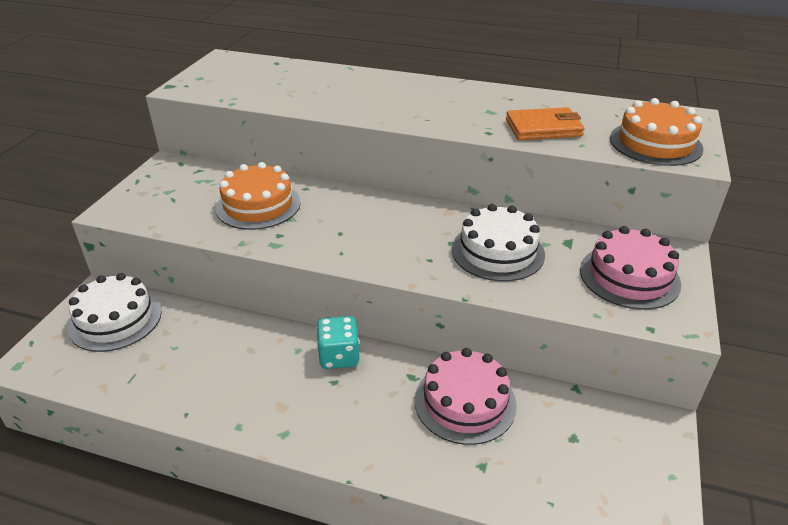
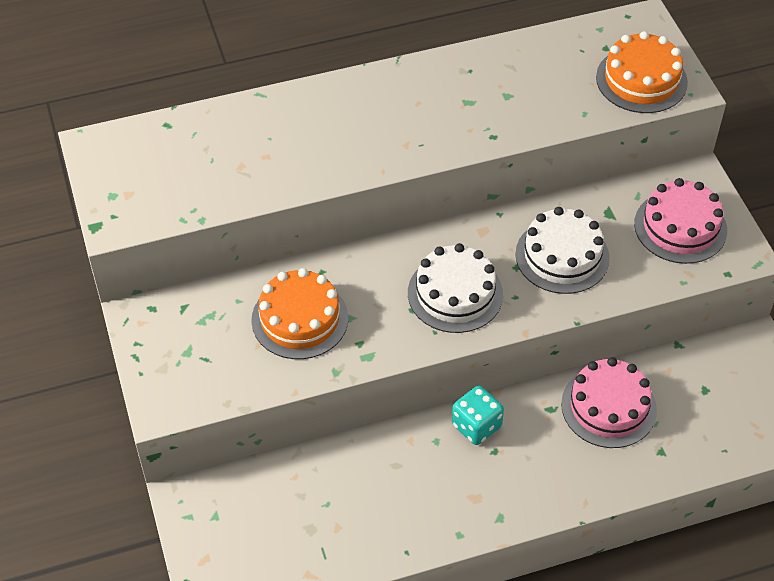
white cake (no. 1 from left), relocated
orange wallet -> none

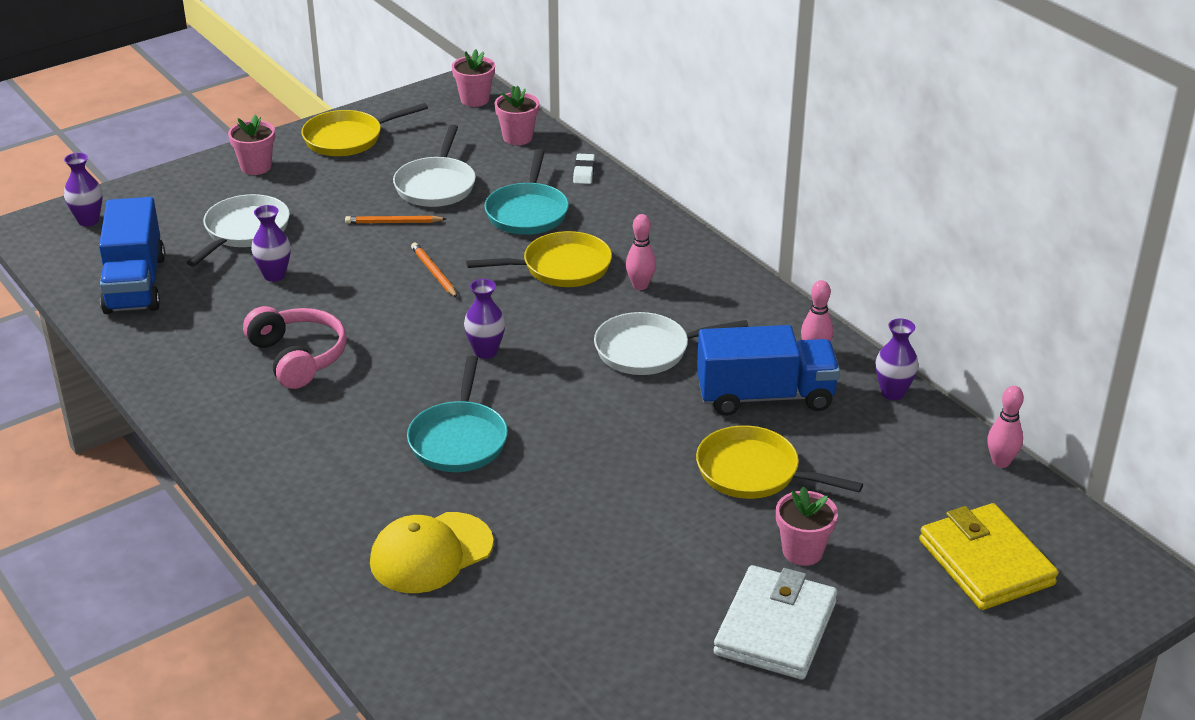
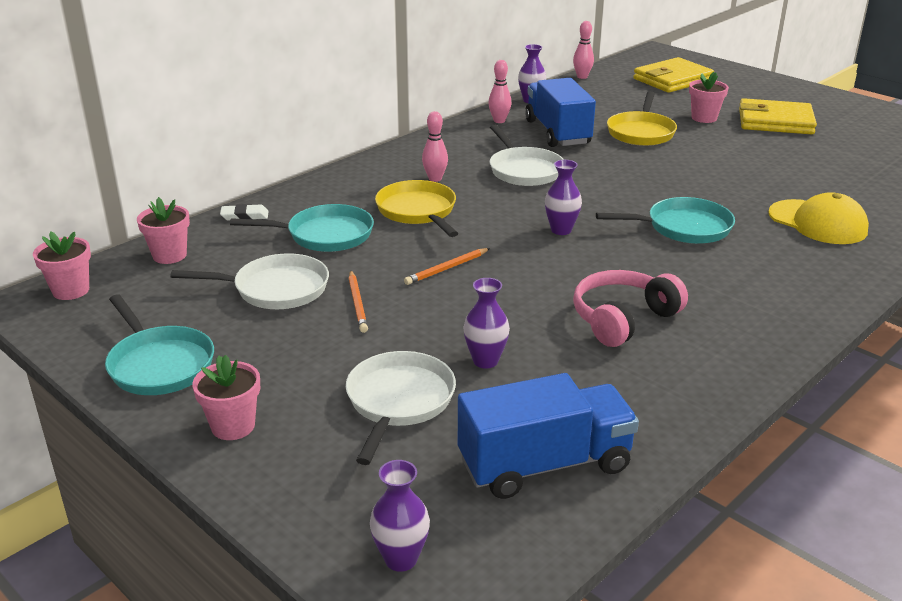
white pan (no. 1 from left in the first image) -> white pan (no. 2 from left), 90 degrees clockwise
yellow pan (no. 1 from left) -> turquoise pan (no. 1 from left)
white wallet -> yellow wallet (no. 2 from left)

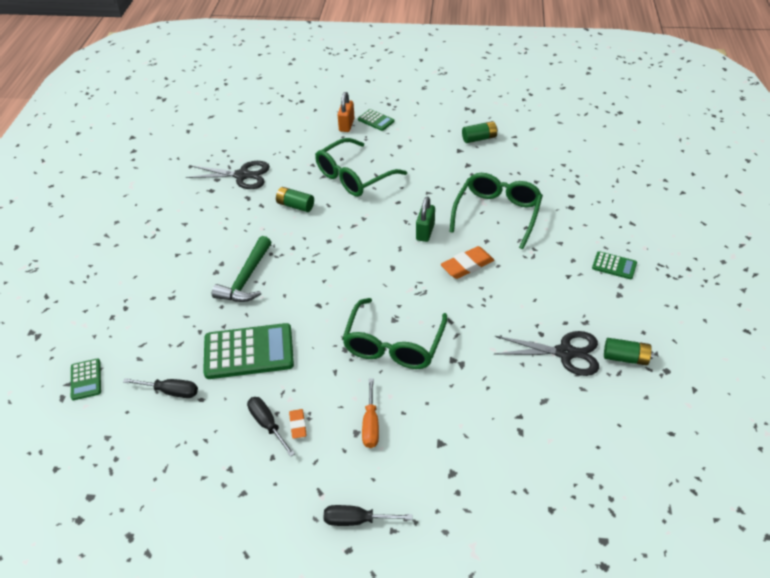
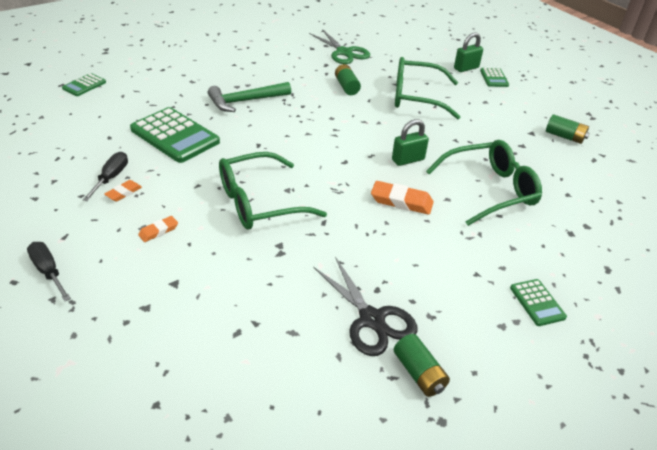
black screwdriver (no. 1 from left) -> none
black scissors (no. 1 from left) -> green scissors
orange padlock -> green padlock (no. 2 from left)
orange screwdriver -> orange eraser (no. 2 from left)

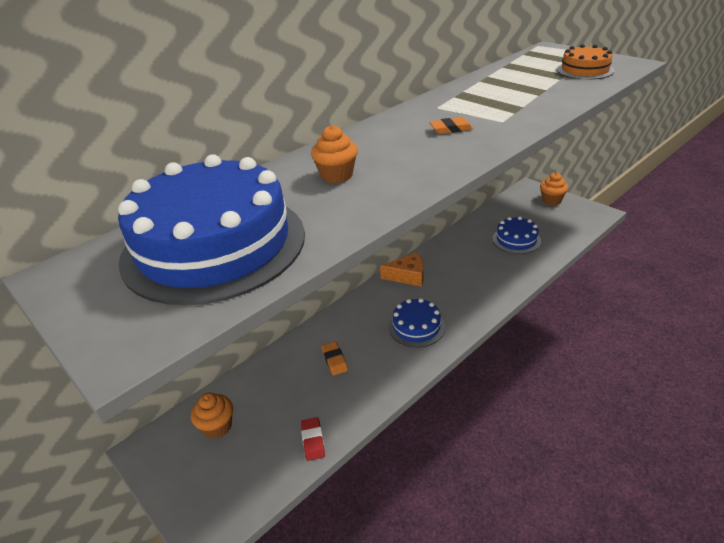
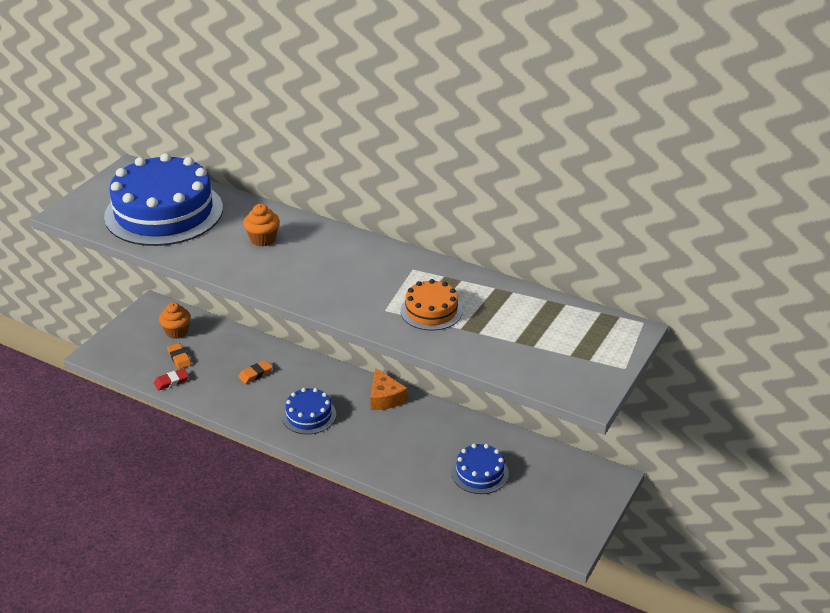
orange eraser (no. 2 from left in the first image) -> orange eraser (no. 1 from left), relocated
orange cupcake (no. 3 from left) -> none
orange cake, relocated

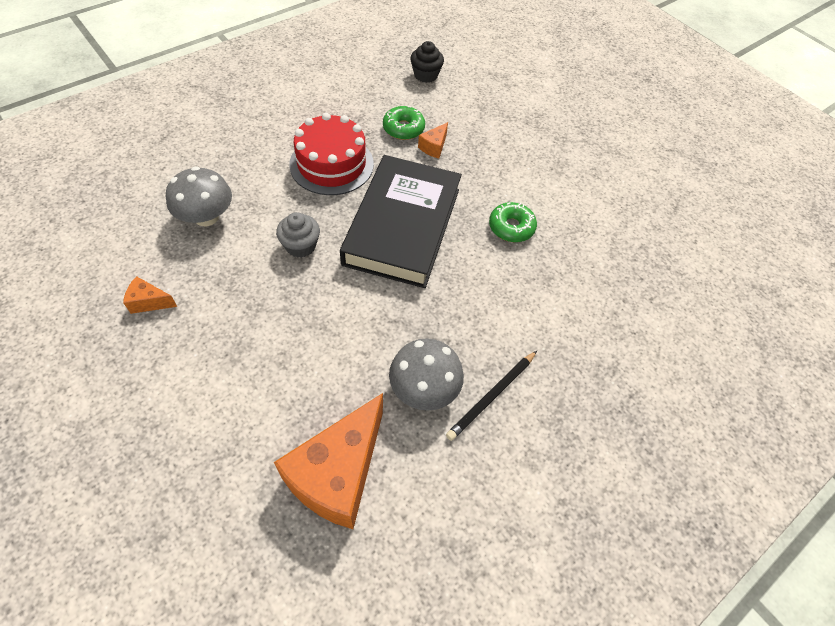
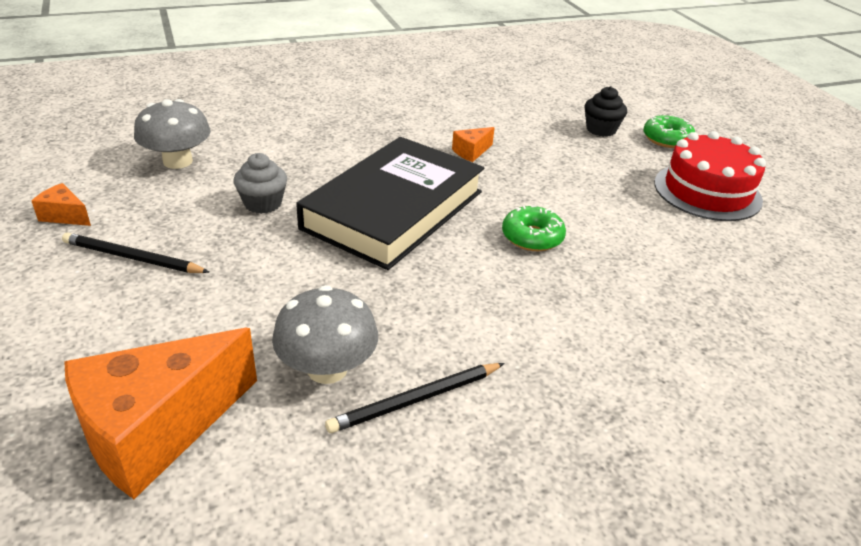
red cake, relocated
green donut (no. 1 from left in the first image) -> green donut (no. 2 from left), relocated
black cupcake, relocated
none -> black pencil (no. 1 from left)

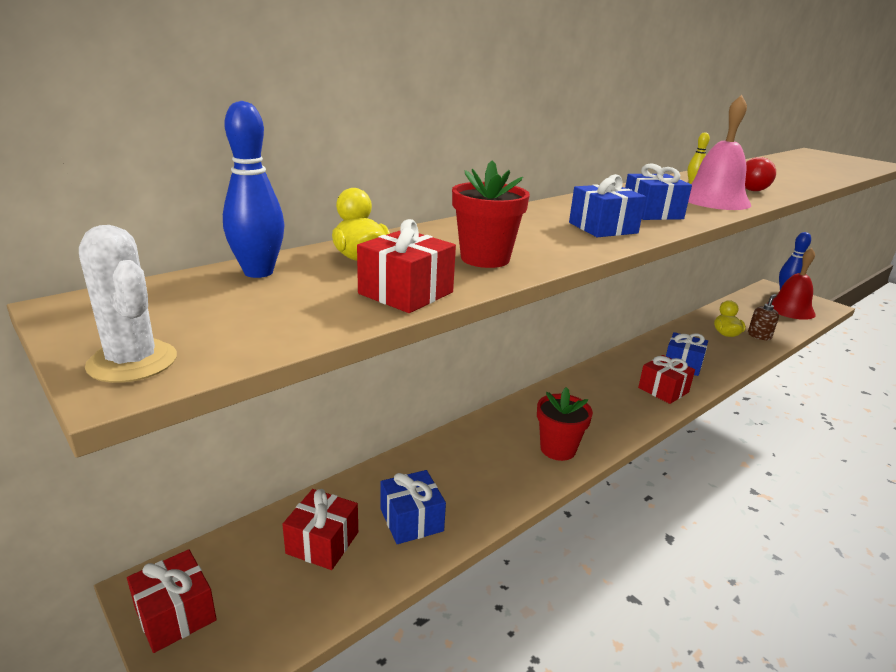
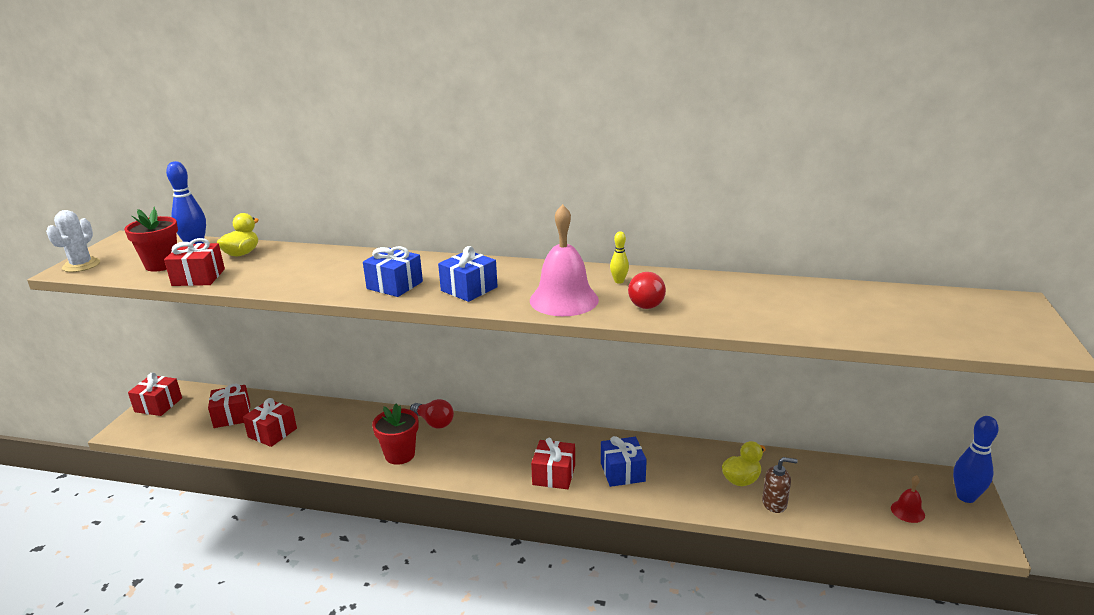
blue gift (no. 1 from left) -> red gift (no. 4 from left)
red flower pot (no. 1 from left), relocated
red bell, x0.48
none -> red light bulb (no. 1 from left)

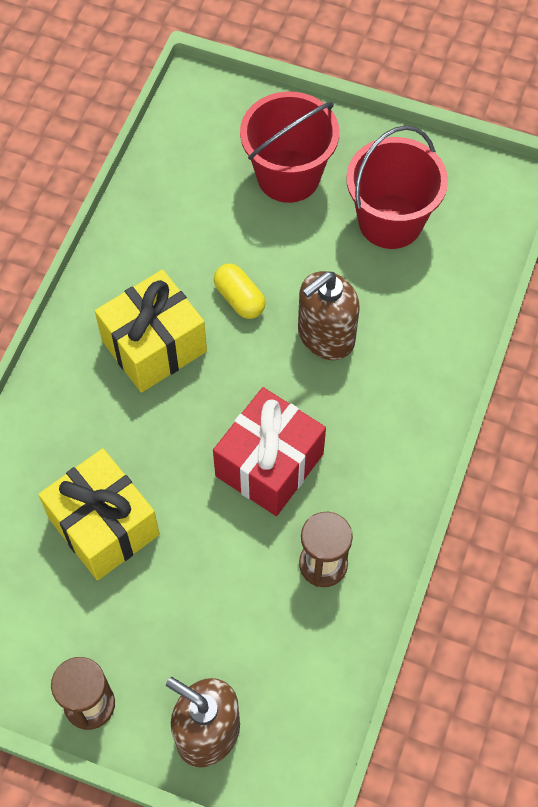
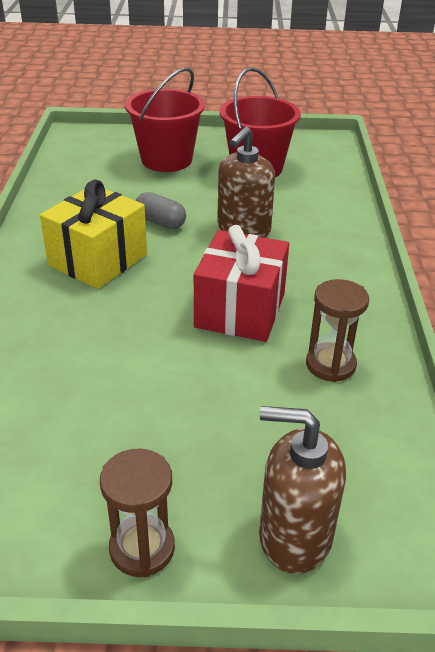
yellow gift (no. 1 from left) -> none
yellow capsule -> grey capsule

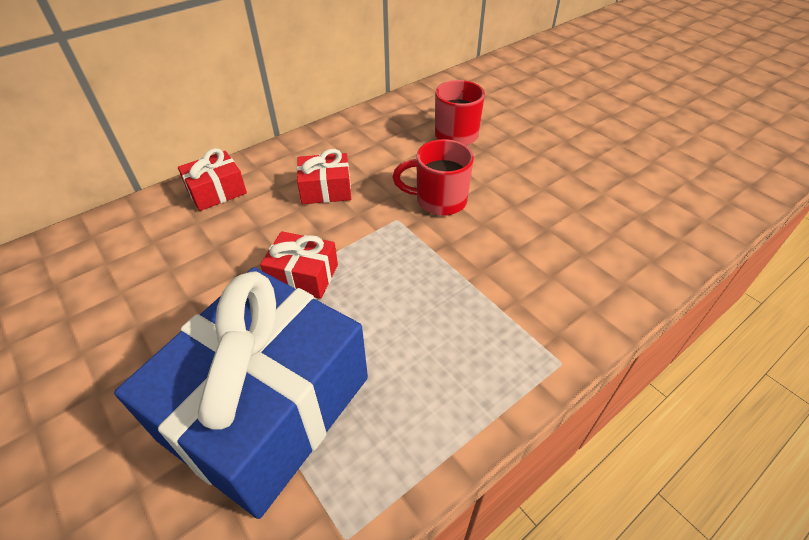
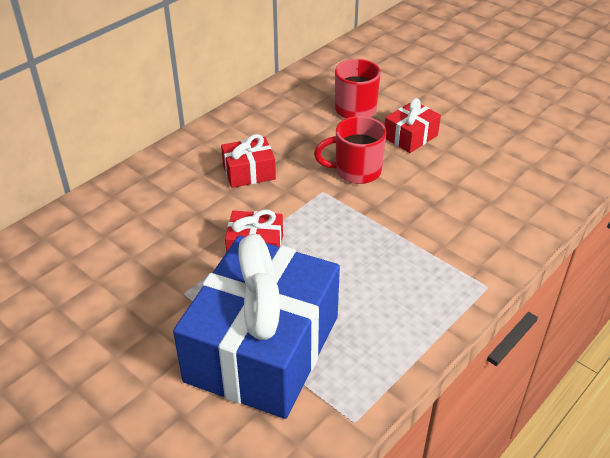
red gift (no. 1 from left in the first image) -> red gift (no. 3 from left), relocated

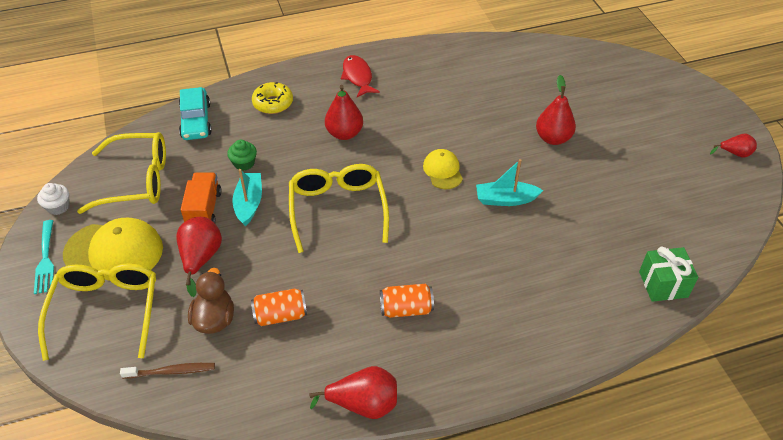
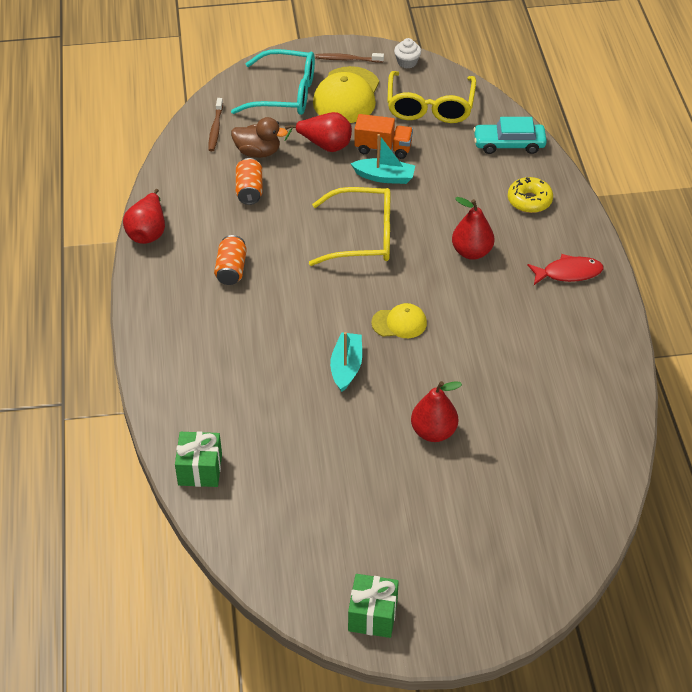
turquoise fork -> brown toothbrush (no. 2 from left)
yellow glasses (no. 1 from left) -> turquoise glasses
green cupcake -> none
red pear (no. 5 from left) -> green gift (no. 2 from left)

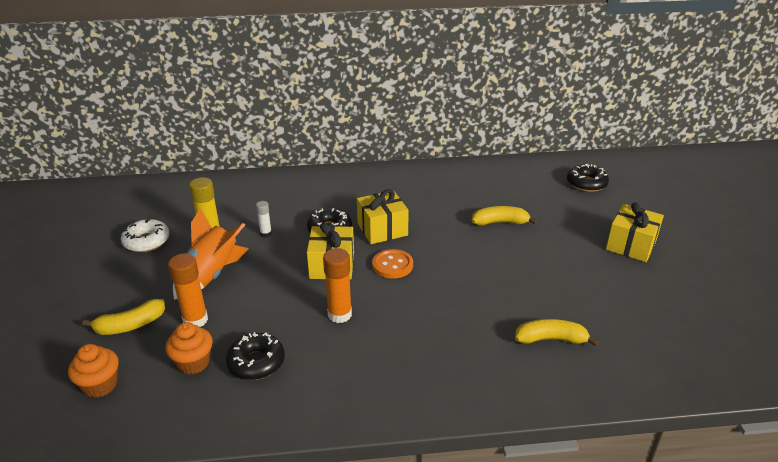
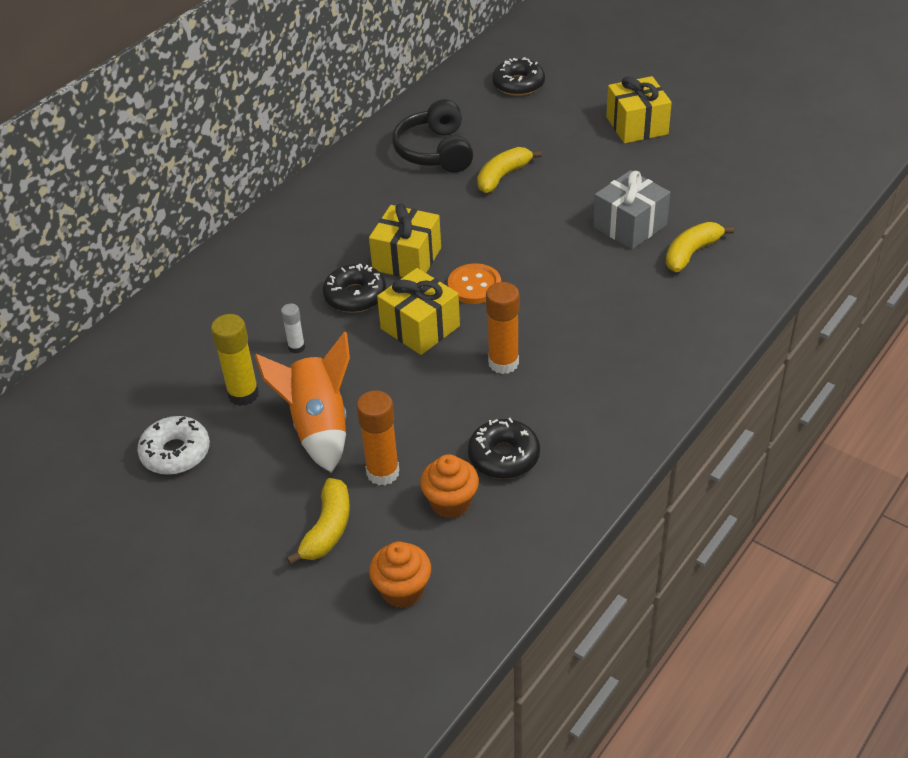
none -> black headphones
none -> grey gift

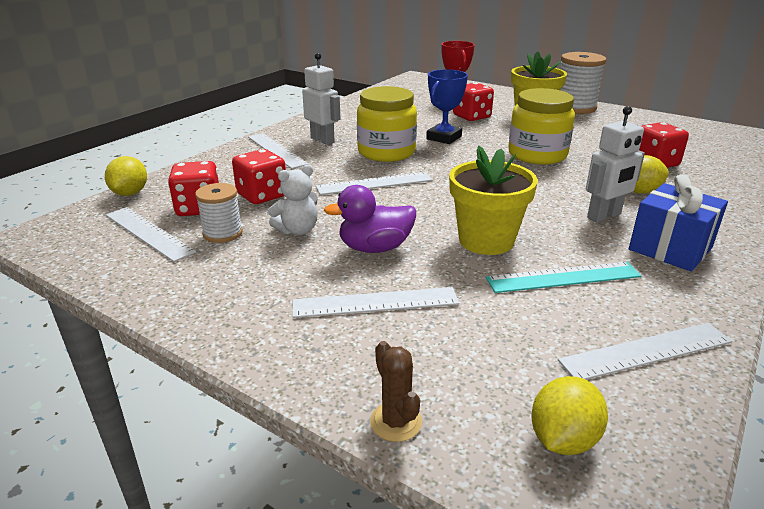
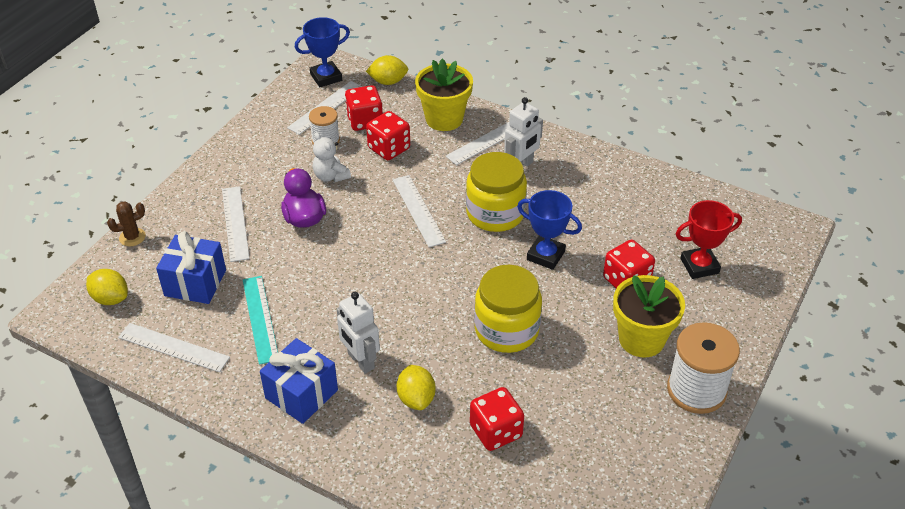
yellow flower pot (no. 1 from left), relocated
white ruler (no. 5 from left in the first image) -> white ruler (no. 1 from left), 45 degrees counterclockwise
none -> blue gift (no. 1 from left)
none -> blue trophy (no. 1 from left)

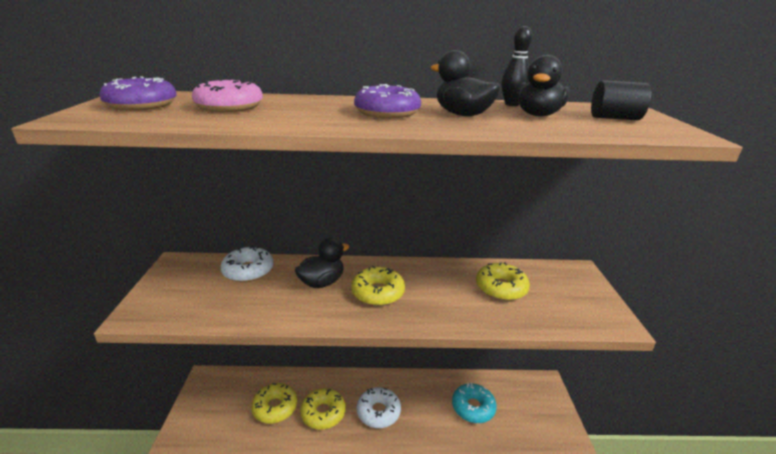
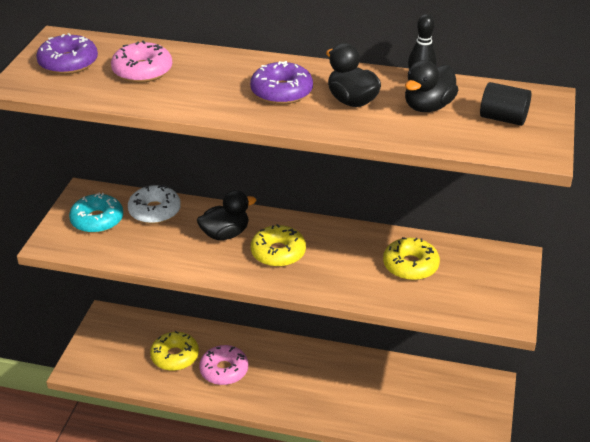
yellow donut (no. 2 from left) -> pink donut (no. 2 from left)
white donut (no. 2 from left) -> none
turquoise donut, relocated

